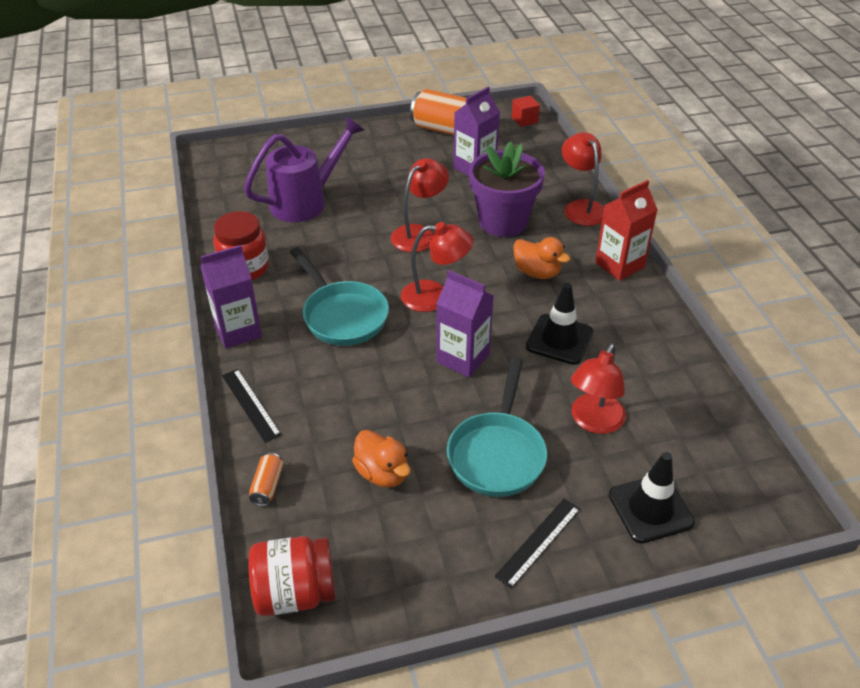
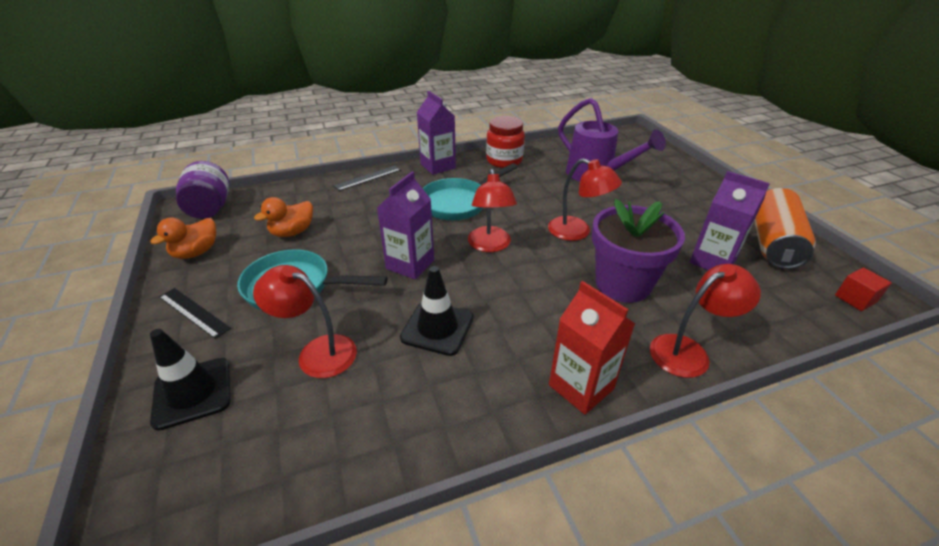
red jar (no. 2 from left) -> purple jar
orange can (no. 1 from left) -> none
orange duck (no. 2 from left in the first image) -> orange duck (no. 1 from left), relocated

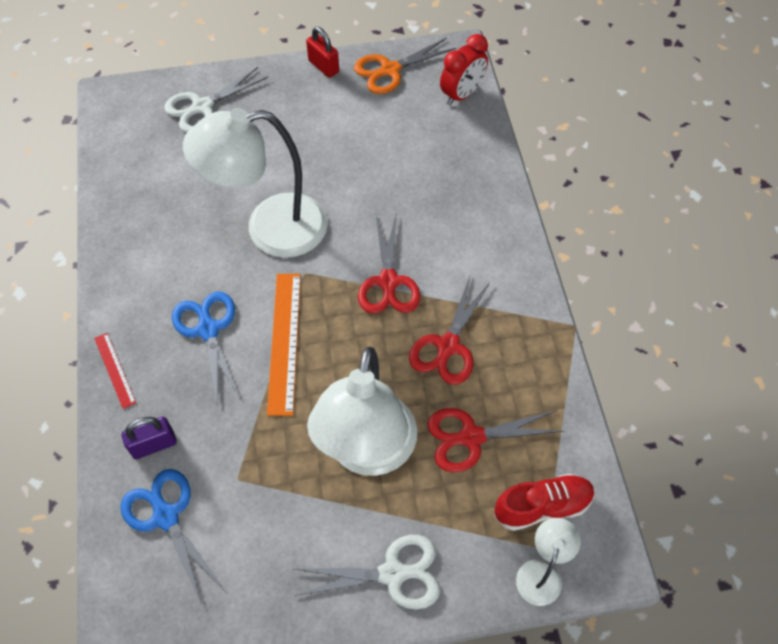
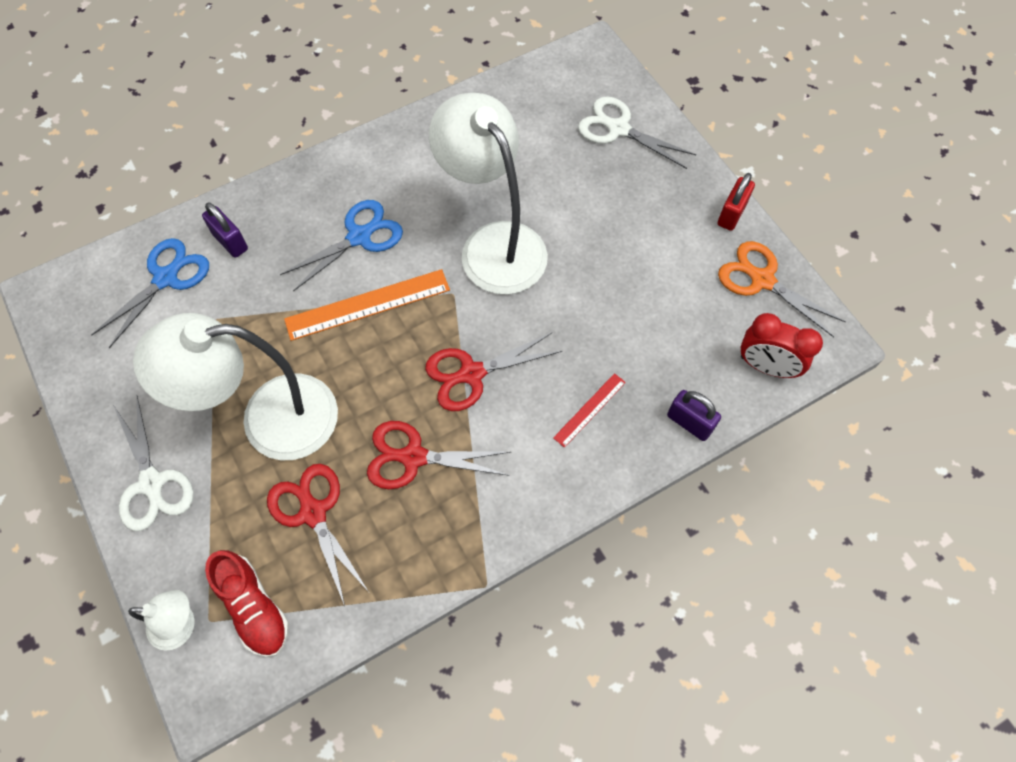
red ruler, relocated
none -> purple padlock (no. 2 from left)

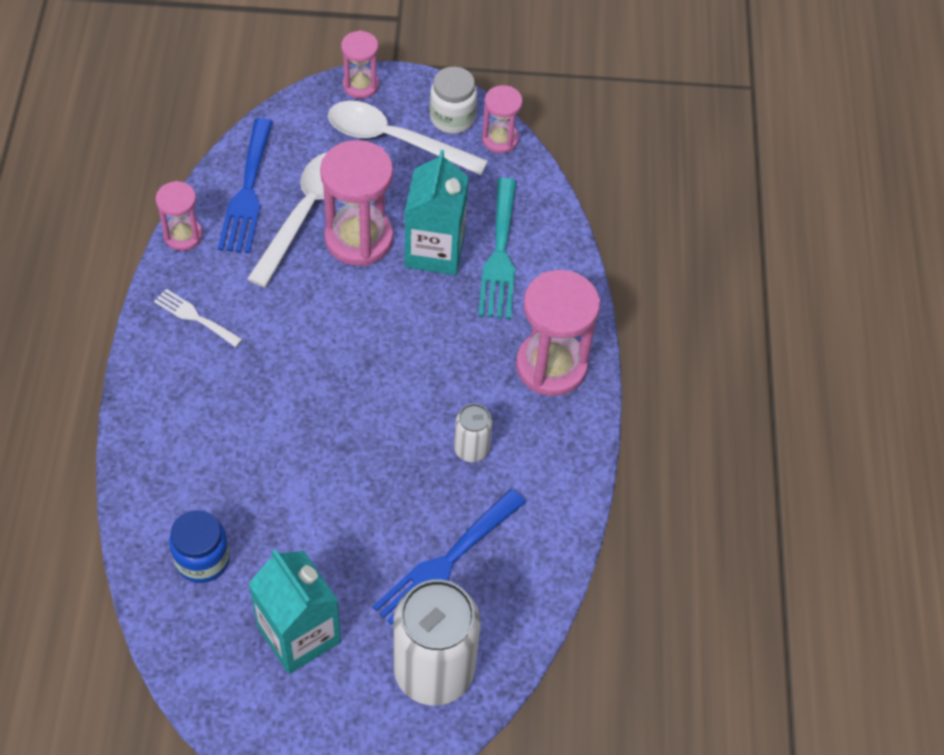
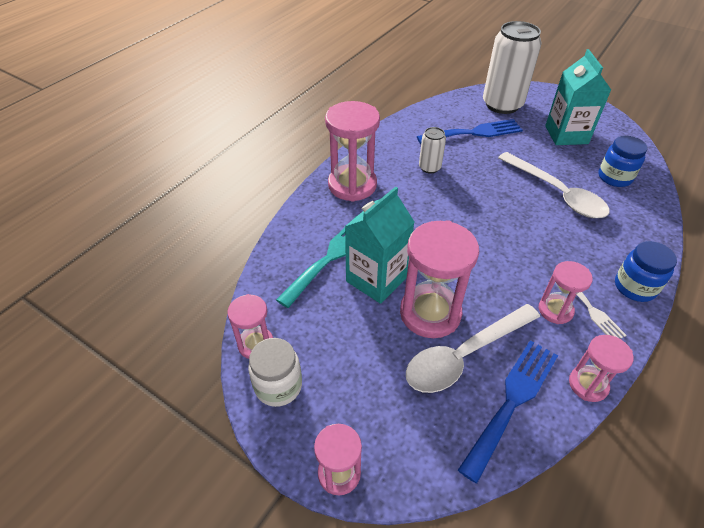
white spoon (no. 2 from left), relocated
none -> pink hourglass (no. 5 from left)
none -> blue jar (no. 2 from left)

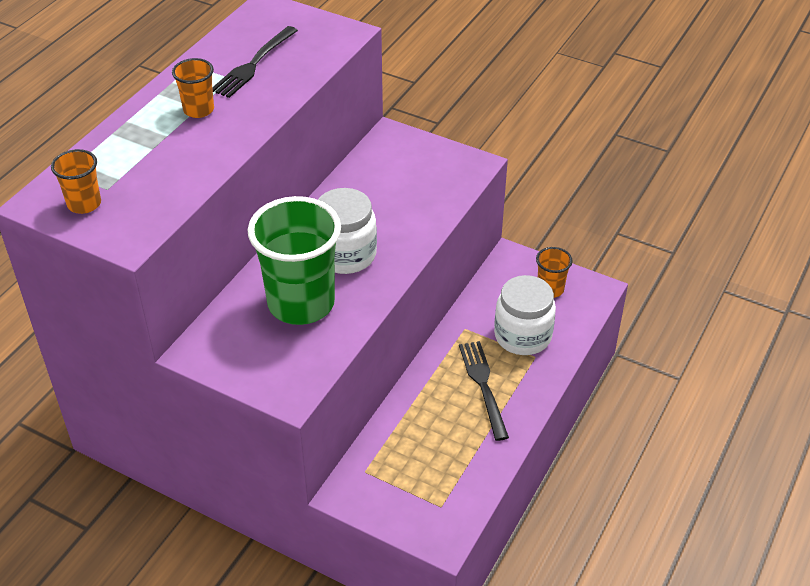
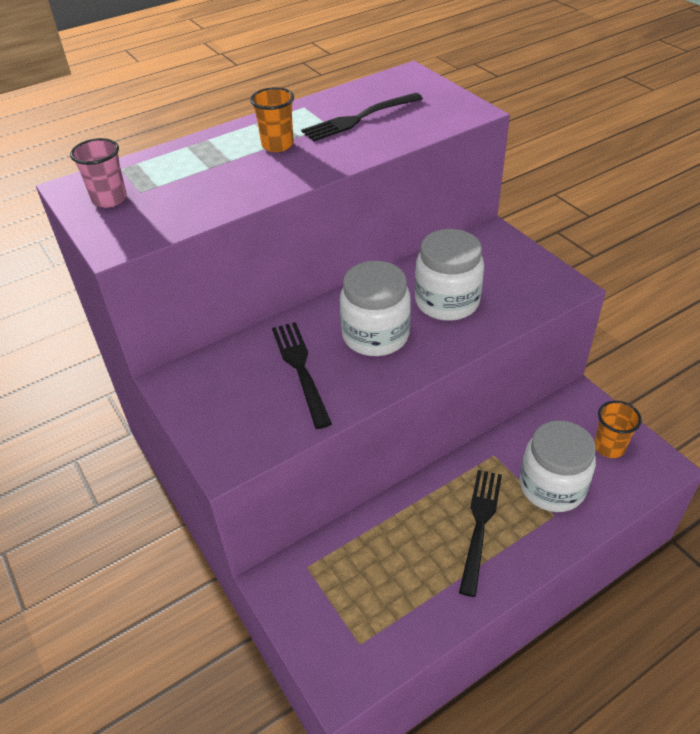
orange cup (no. 1 from left) -> pink cup
green cup -> black fork (no. 1 from left)
none -> white jar (no. 2 from left)

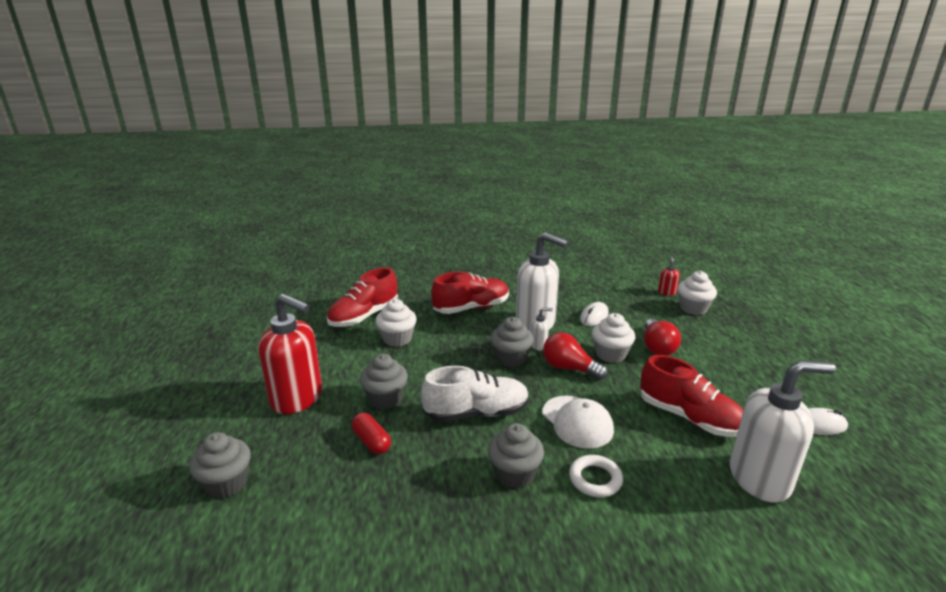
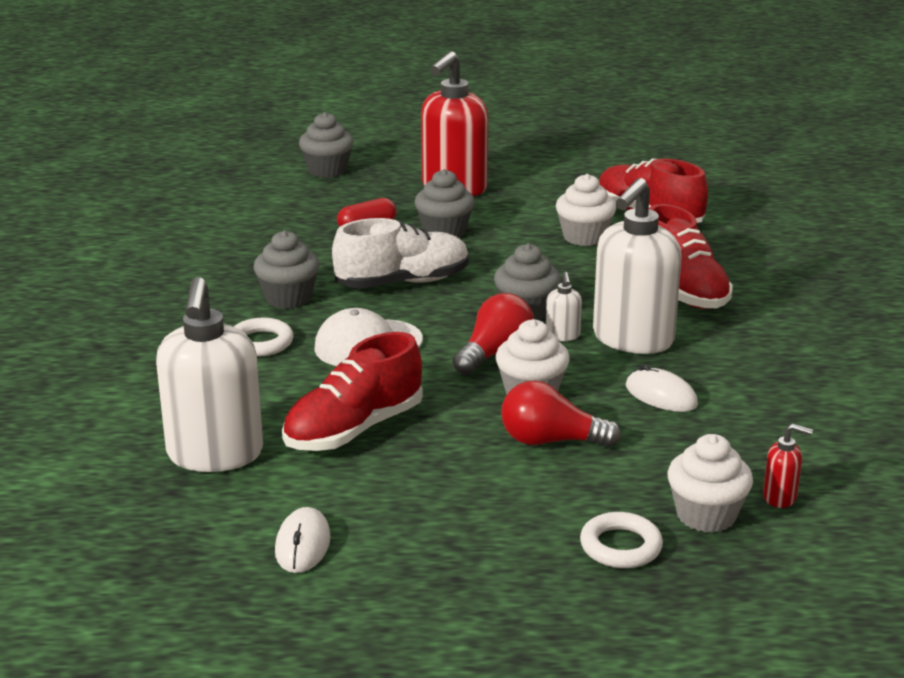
white shoe, 105 degrees counterclockwise
none -> white ring (no. 2 from left)

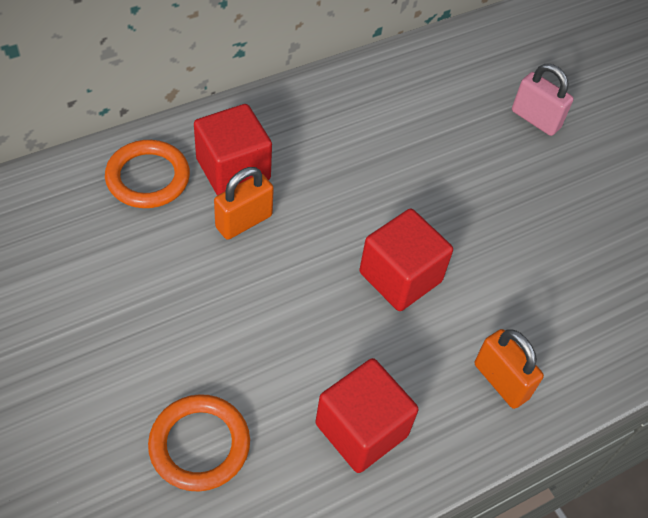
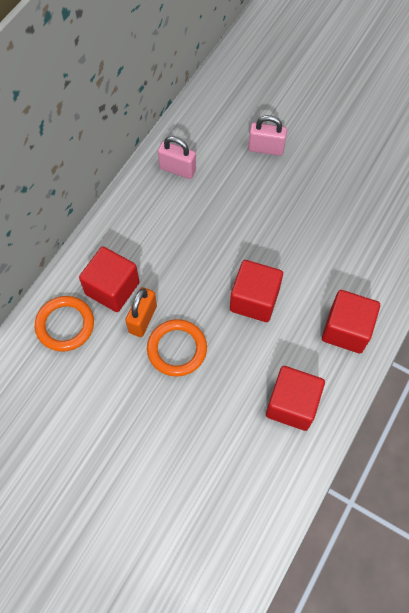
orange ring (no. 2 from left), relocated
orange padlock (no. 2 from left) -> red cube (no. 4 from left)
none -> pink padlock (no. 1 from left)

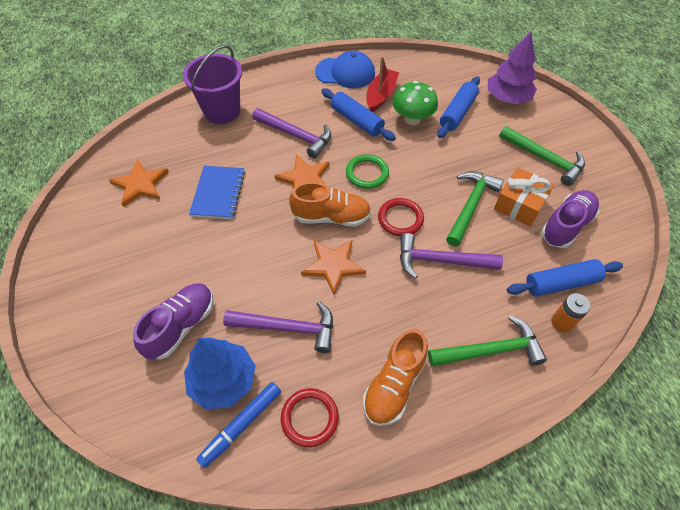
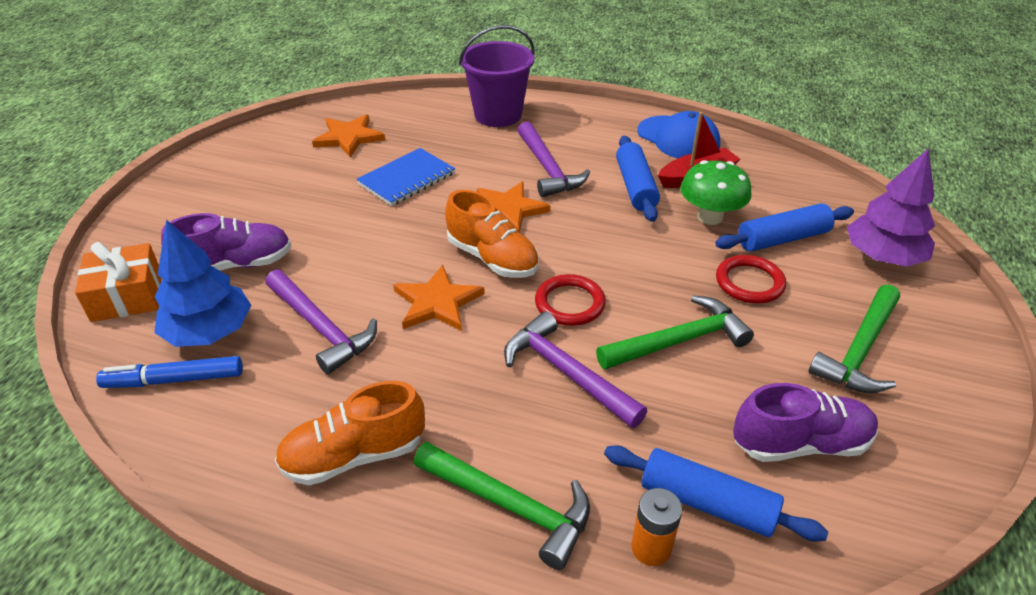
red ring (no. 1 from left in the first image) -> red ring (no. 2 from left), relocated
green ring -> none
orange gift, relocated
green hammer (no. 3 from left), 45 degrees clockwise

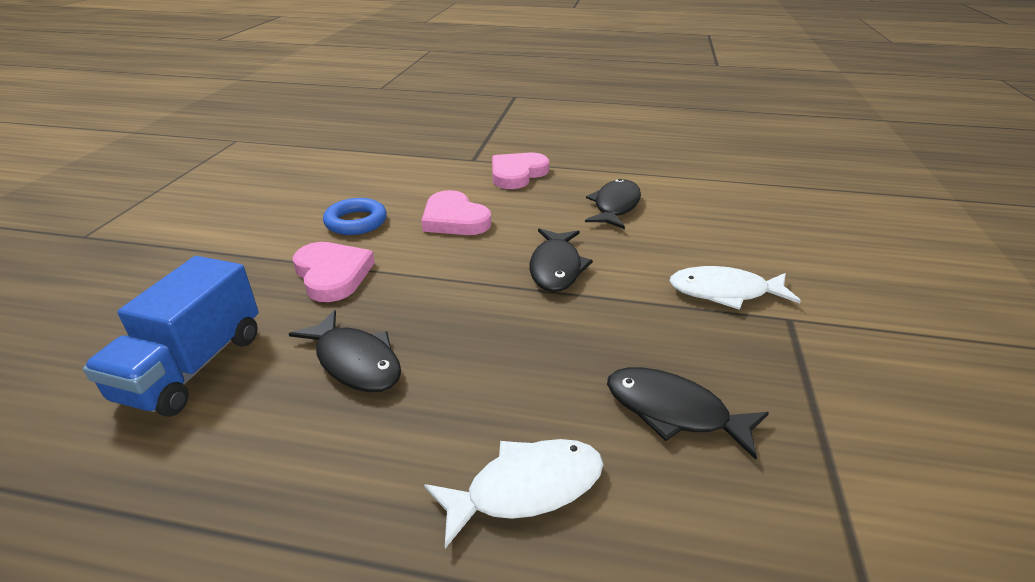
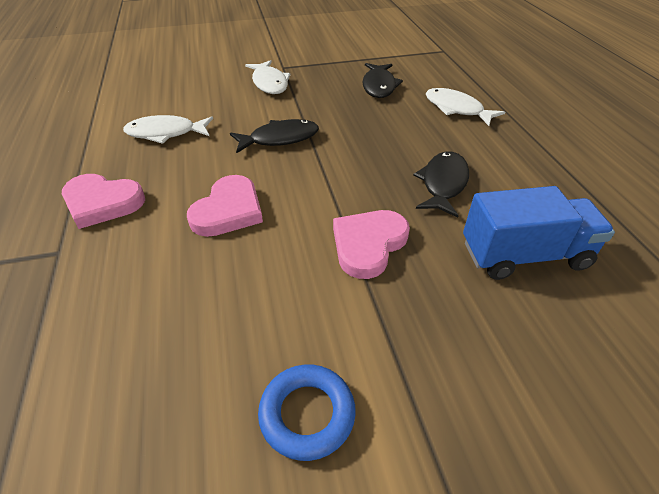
blue ring, relocated
black fish (no. 3 from left) -> white fish (no. 1 from left)

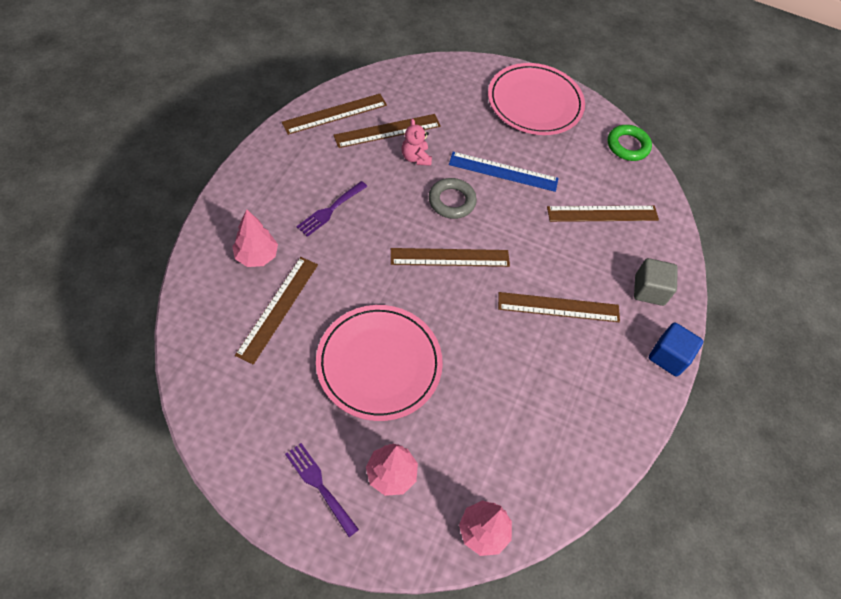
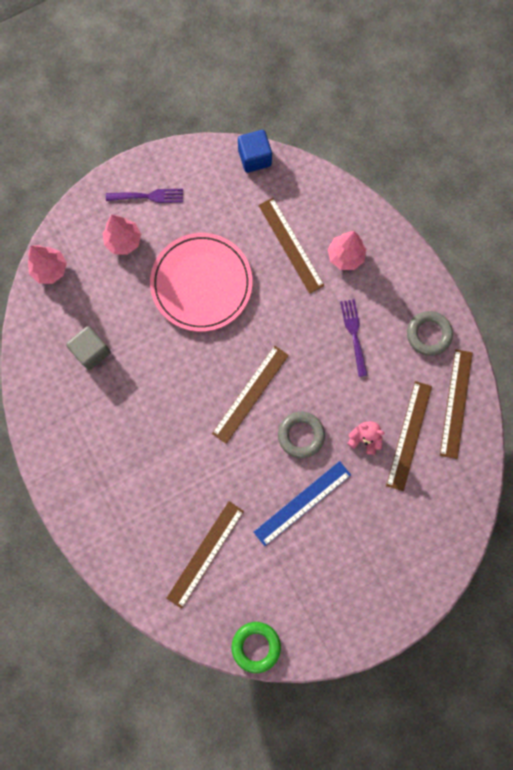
pink plate (no. 2 from left) -> none
brown ruler (no. 5 from left) -> none
grey cube, relocated
blue cube, relocated
none -> grey ring (no. 2 from left)

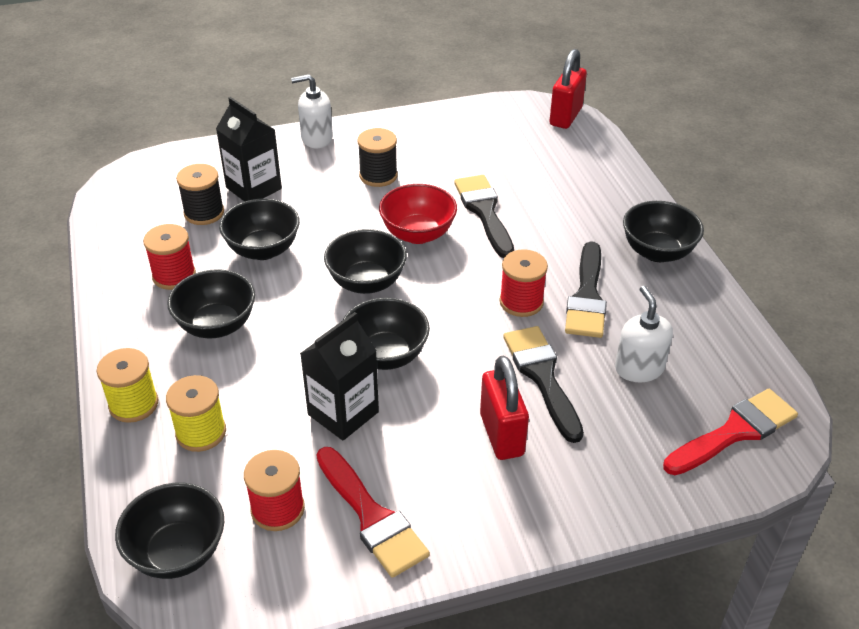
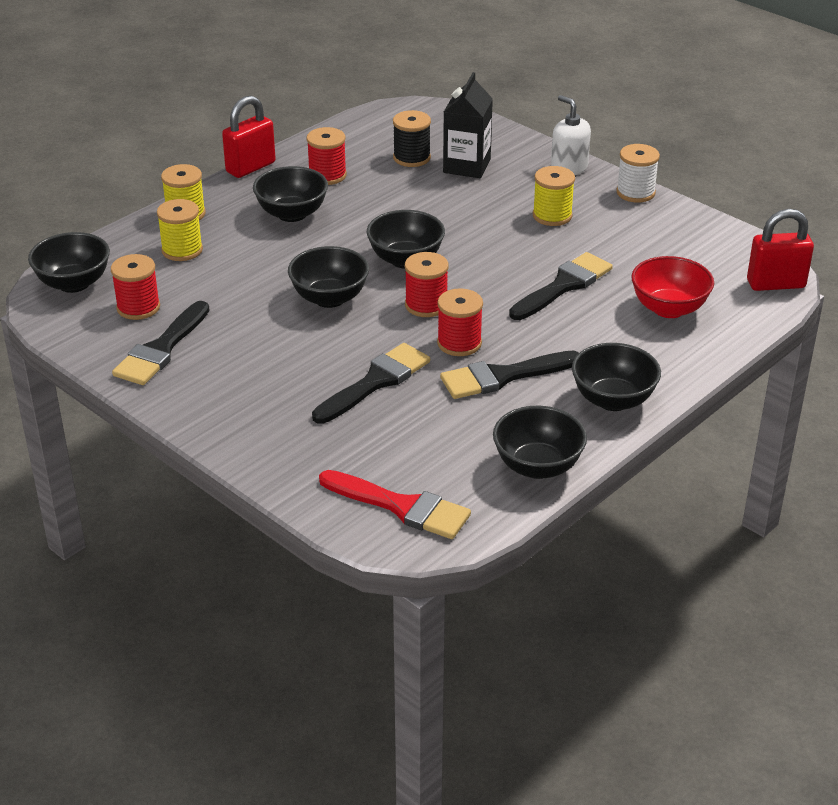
black bowl (no. 3 from left in the first image) -> black bowl (no. 5 from left), relocated
black carton (no. 2 from left) -> none
red brush (no. 1 from left) -> black brush (no. 1 from left)
black spool (no. 2 from left) -> yellow spool (no. 3 from left)
red bowl, relocated
red padlock (no. 1 from left), relocated
white soap dispenser (no. 2 from left) -> none
none -> red spool (no. 3 from left)
none -> white spool

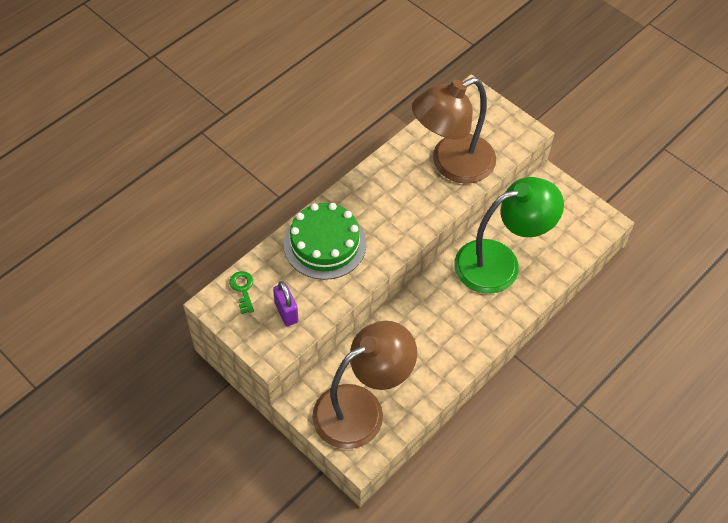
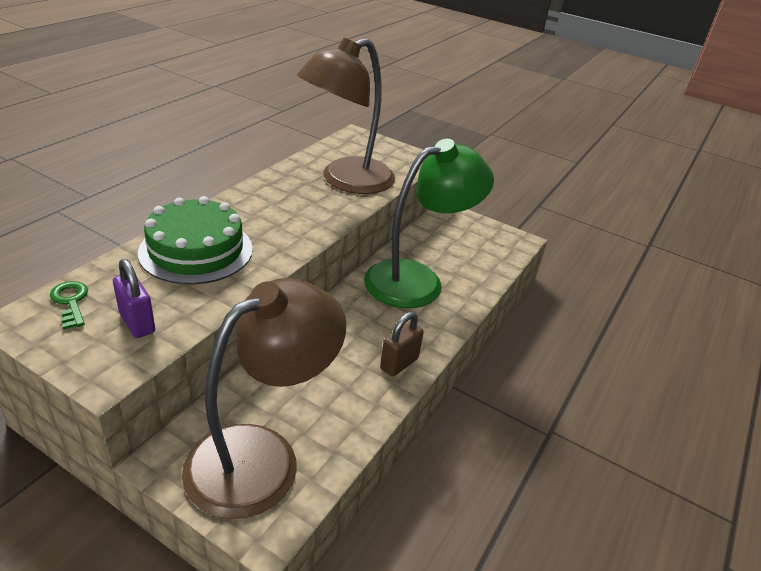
none -> brown padlock

